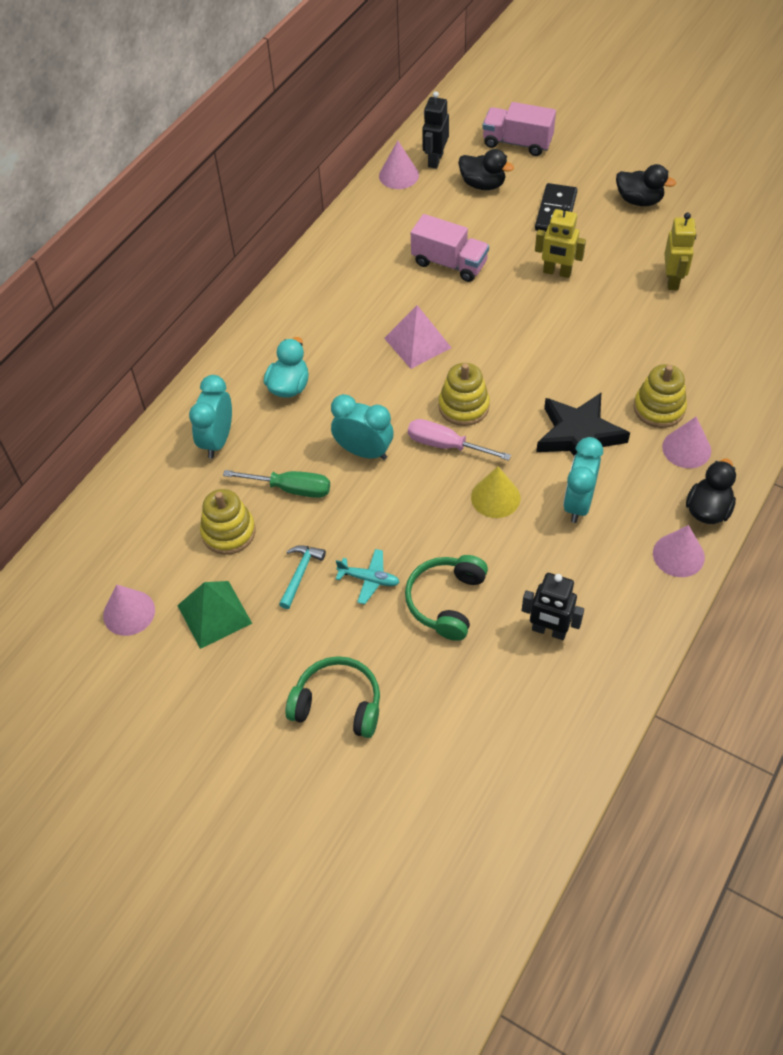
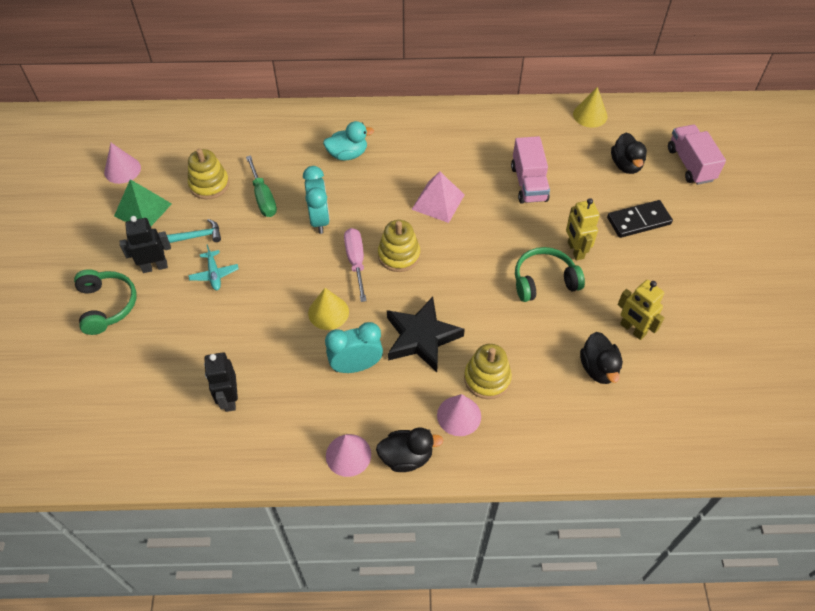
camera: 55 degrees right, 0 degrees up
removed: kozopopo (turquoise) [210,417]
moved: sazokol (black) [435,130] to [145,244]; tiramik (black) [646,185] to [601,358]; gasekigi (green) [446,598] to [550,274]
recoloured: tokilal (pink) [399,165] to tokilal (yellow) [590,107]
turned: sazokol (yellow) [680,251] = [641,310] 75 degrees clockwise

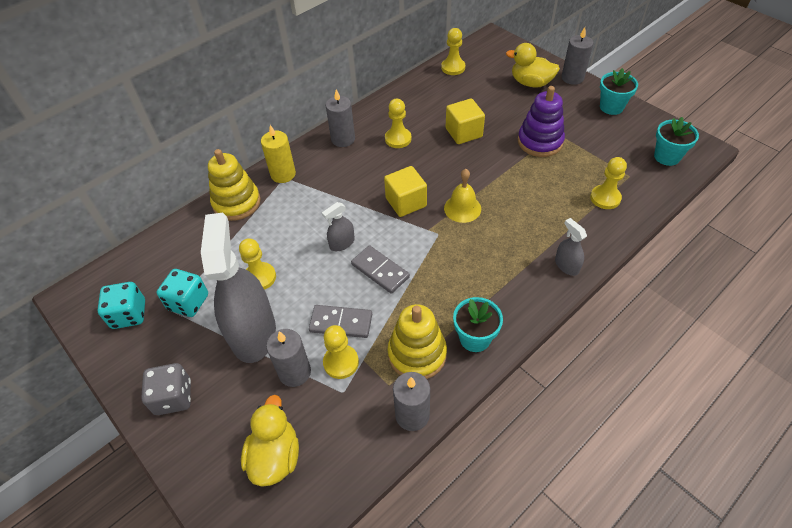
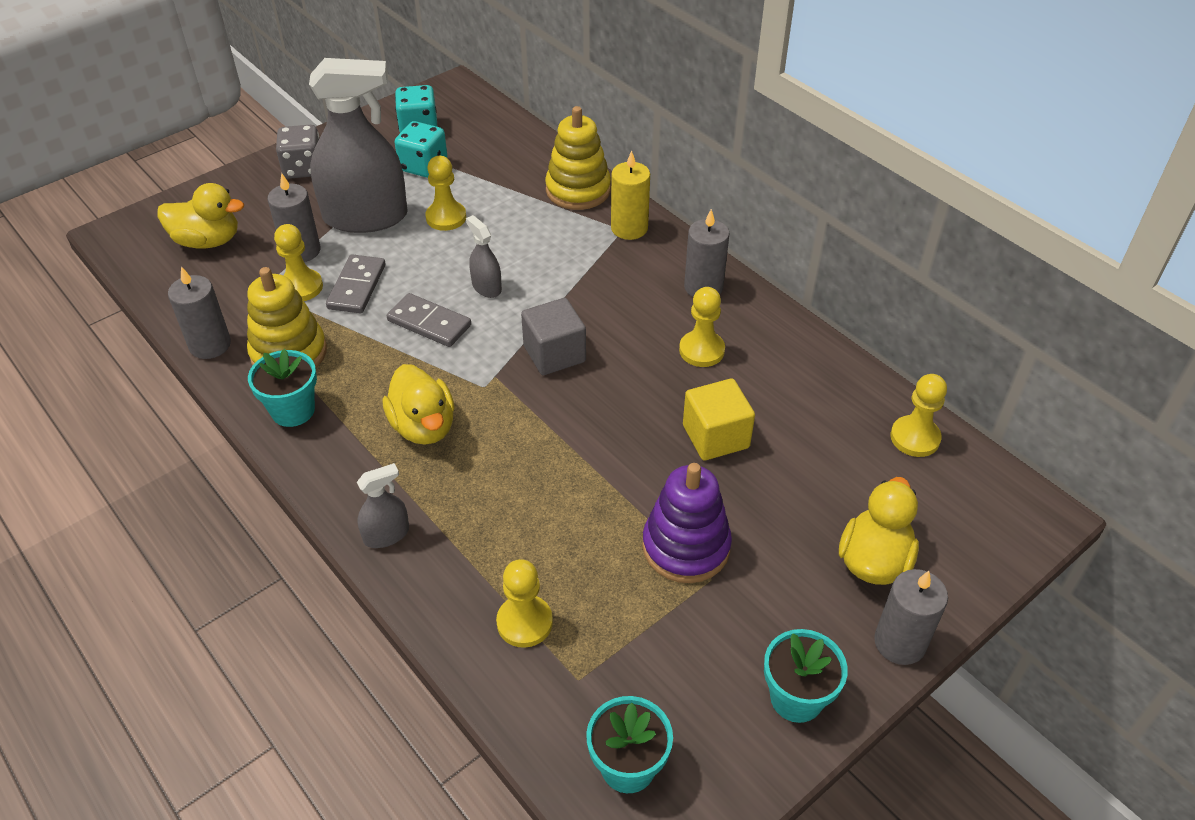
camera: 90 degrees right, 5 degrees down
removed: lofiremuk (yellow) [462,196]
added: tiramik (yellow) [419,404]
recoloured: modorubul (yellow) [405,191] to modorubul (grey) [553,336]
turned: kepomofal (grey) [380,269] = [429,320] 75 degrees clockwise

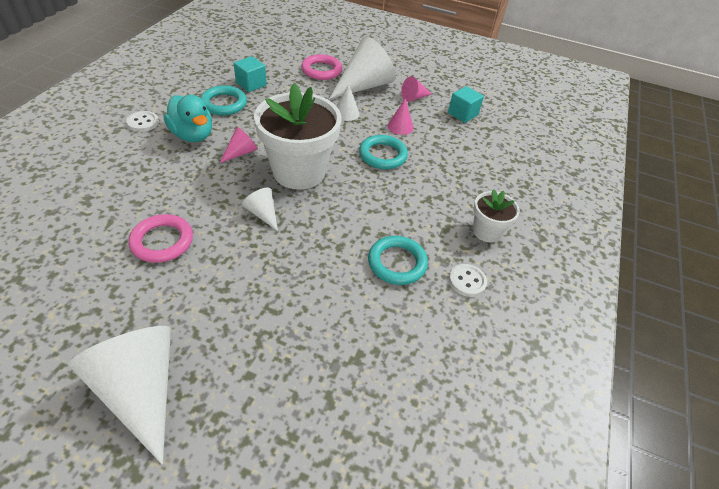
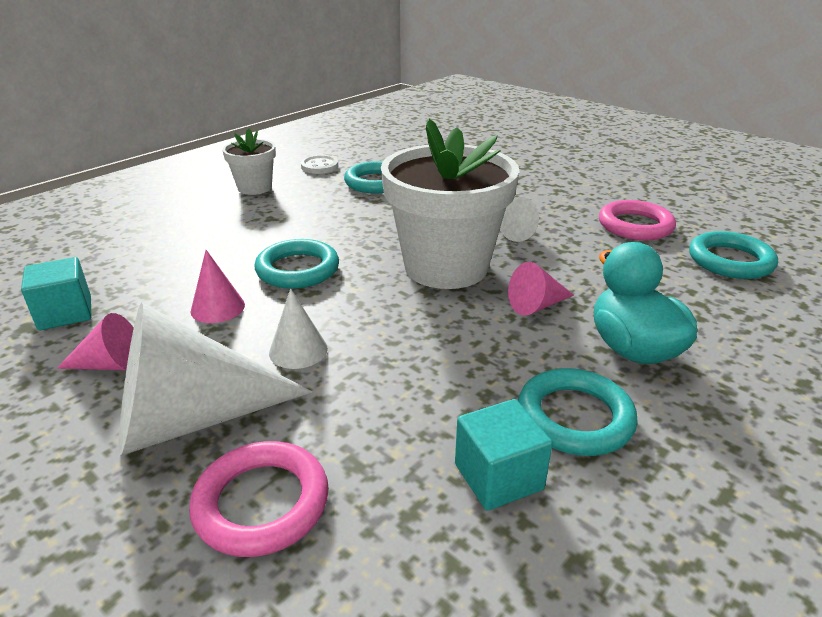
camera: 155 degrees left, 15 degrees down
removed: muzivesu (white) [142,121]; tokilal (white) [119,395]
added: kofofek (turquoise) [733,255]

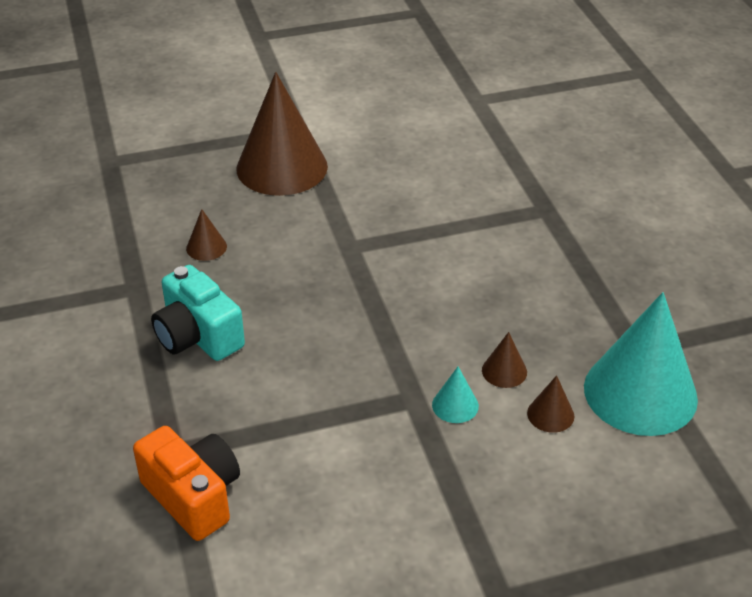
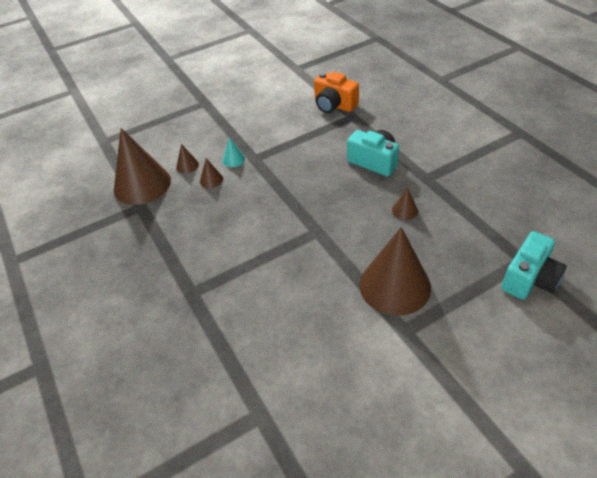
camera: 170 degrees right, 5 degrees up
added: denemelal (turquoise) [534,265]
recoloured: tokilal (turquoise) [641,364] to tokilal (brown) [142,166]

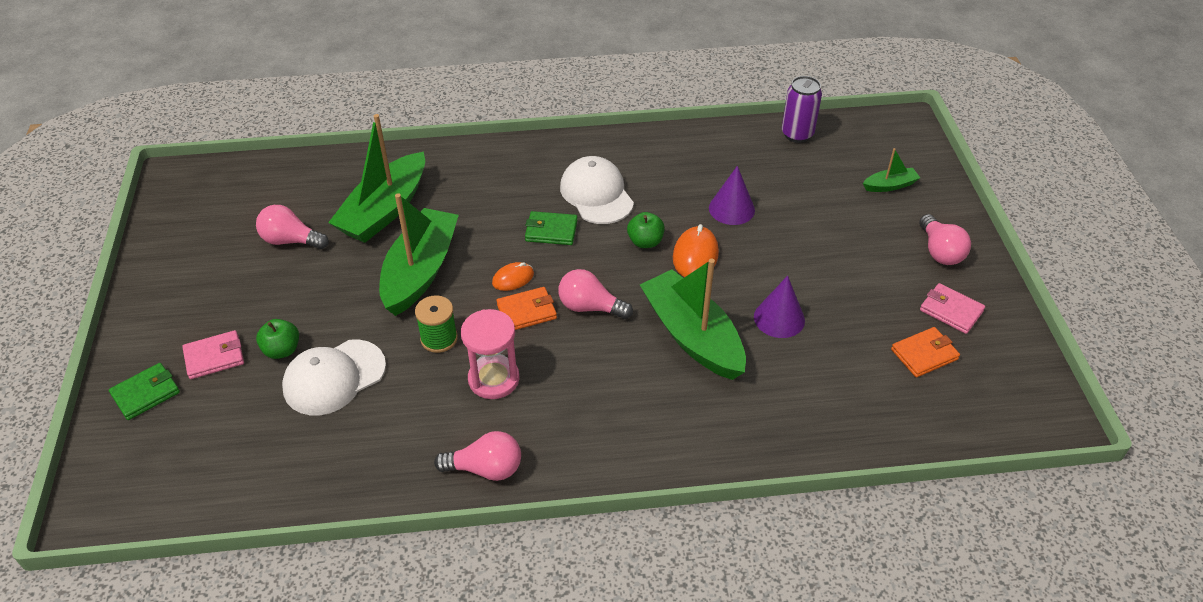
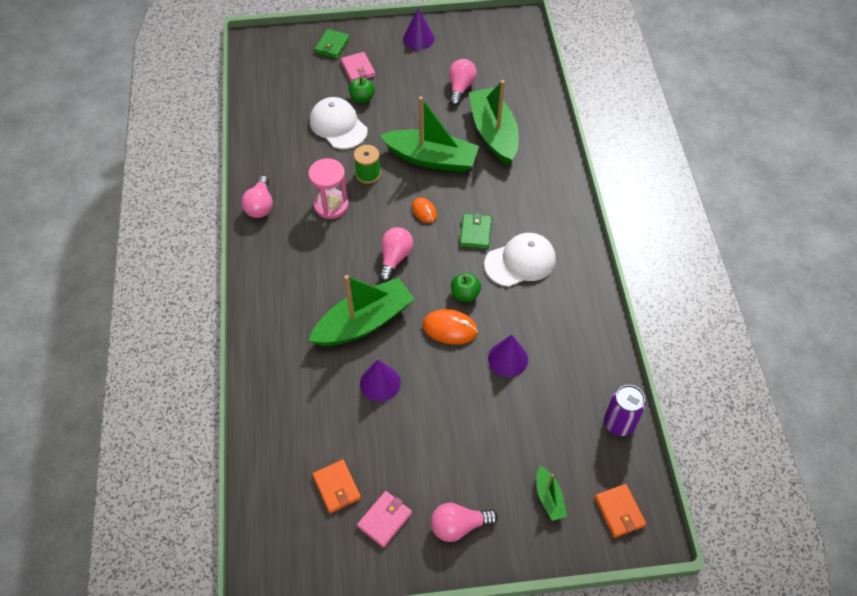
camera: 90 degrees right, 10 degrees up
added: tokilal (purple) [418,29]
moved: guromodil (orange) [527,308] to [620,511]
turned: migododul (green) [376,178] = [494,122] 45 degrees clockwise; guromodil (green) [144,391] = [332,44] 60 degrees clockwise

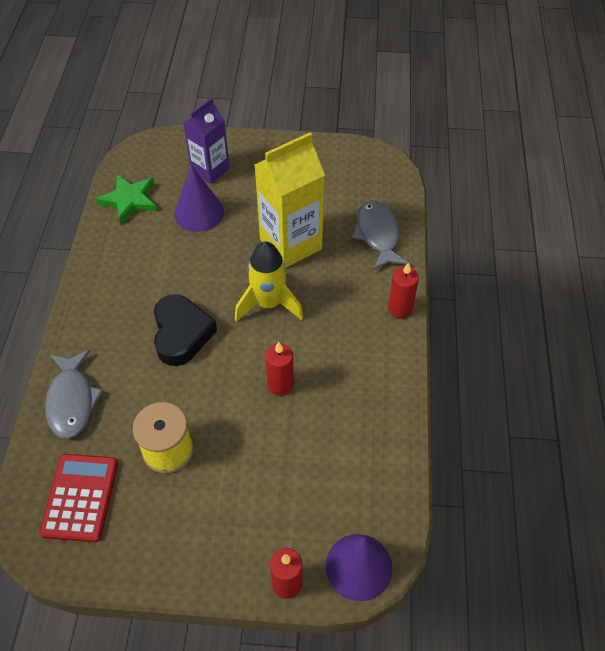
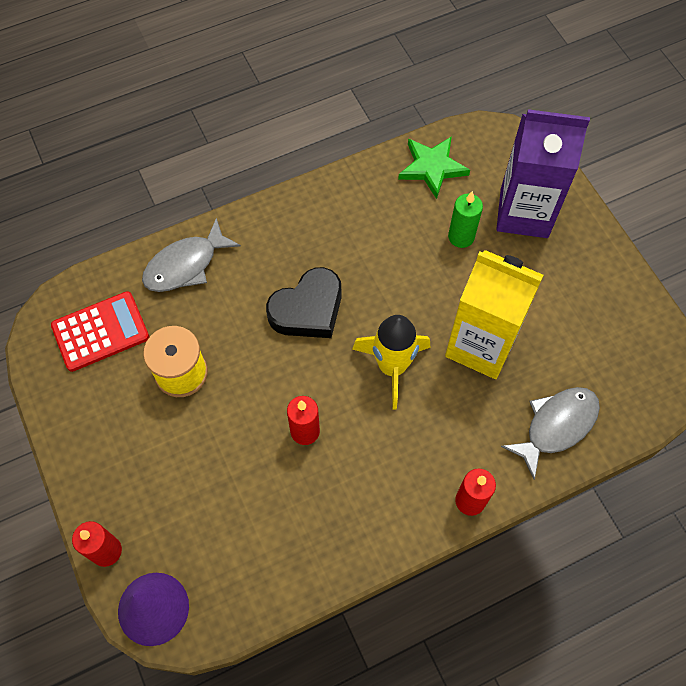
camera: 60 degrees right, 10 degrees up
replaced: tokilal (purple) [199,198] to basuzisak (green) [465,219]
resized: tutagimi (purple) [206,141] = [543,173] x1.54

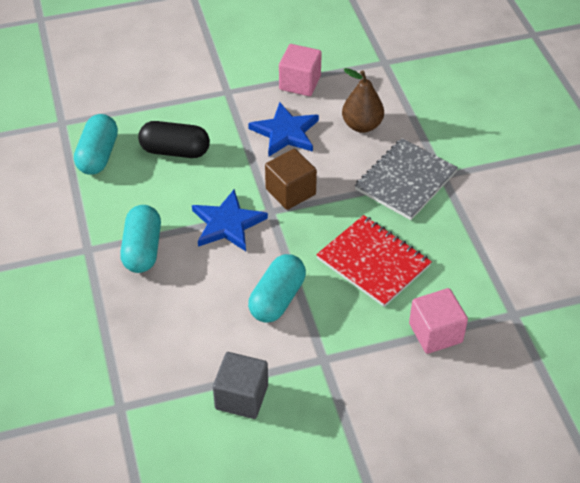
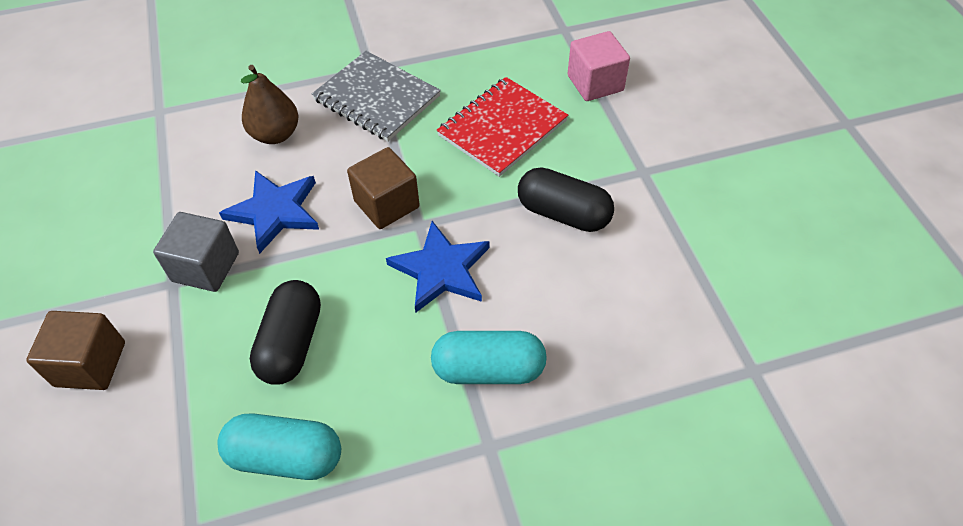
camera: 90 degrees left, 5 degrees up
removed: modorubul (pink) [300,70]
added: modorubul (brown) [75,350]
moved: modorubul (grey) [240,385] to [196,252]
recoloured: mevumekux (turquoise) [277,288] to mevumekux (black) [566,200]

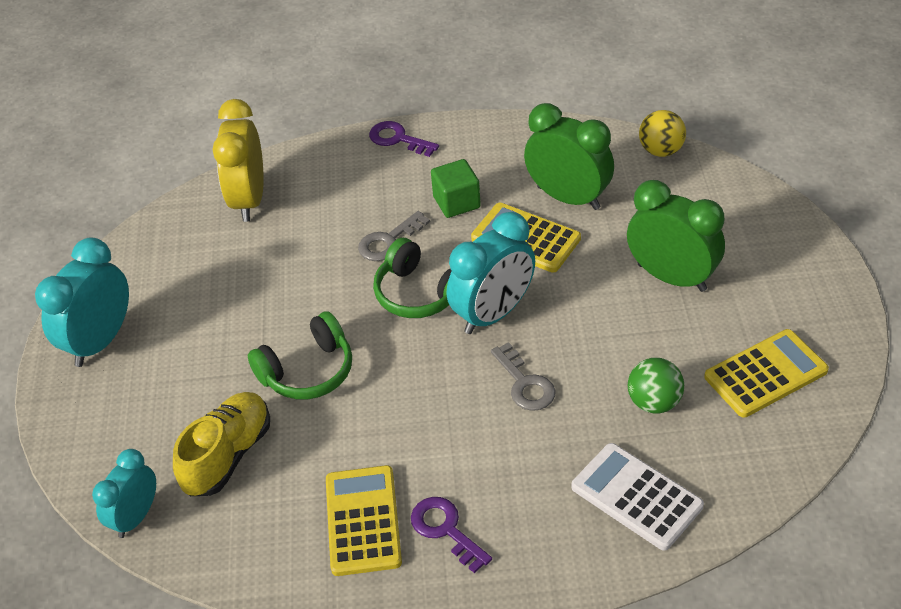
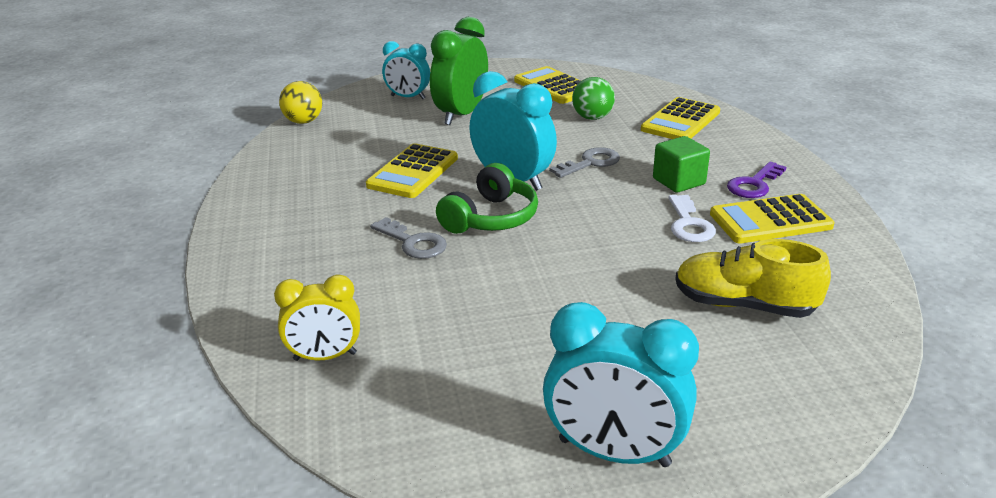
camera: 100 degrees left, 15 degrees down
removed: kozopopo (green) [569,156]; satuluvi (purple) [404,139]; gasekigi (green) [300,355]
added: satuluvi (white) [692,218]
moved: modorubul (green) [456,188] to [681,164]; kozopopo (turquoise) [124,493] to [406,70]
recoloured: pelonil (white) [638,497] to pelonil (yellow) [680,118]
resized: kozopopo (yellow) [238,160] = [317,317] x0.64

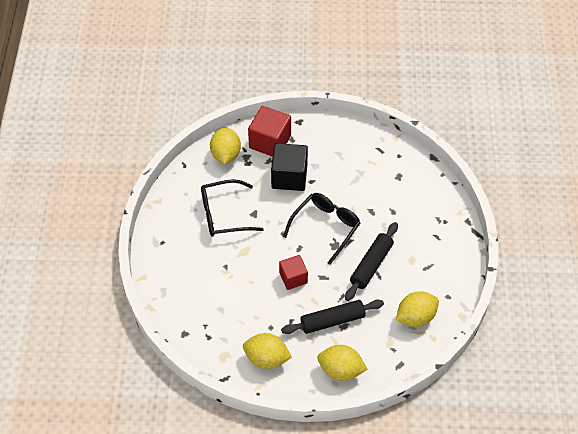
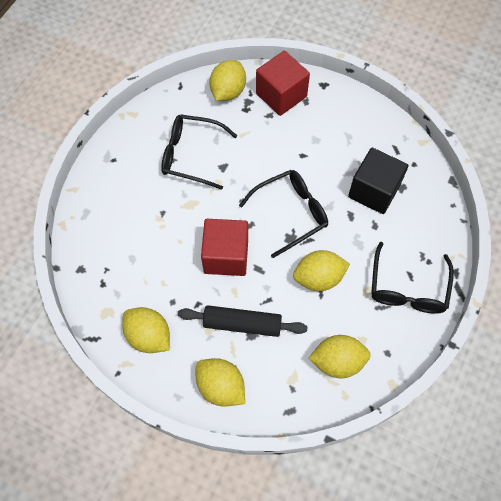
camera: 25 degrees right, 10 degrees up
added: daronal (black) [412,278]
moved: modorubul (black) [289,167] to [378,181]
replaced: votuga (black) [371,261] to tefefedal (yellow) [321,270]
resized: modorubul (red) [293,272] = [224,247] x1.59

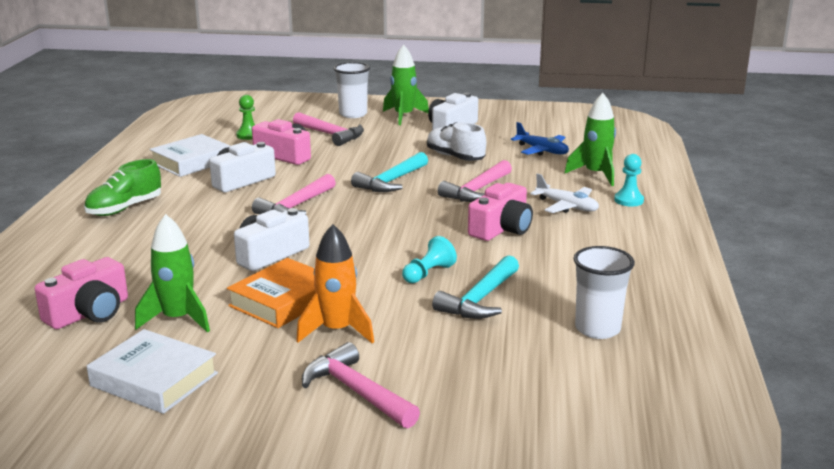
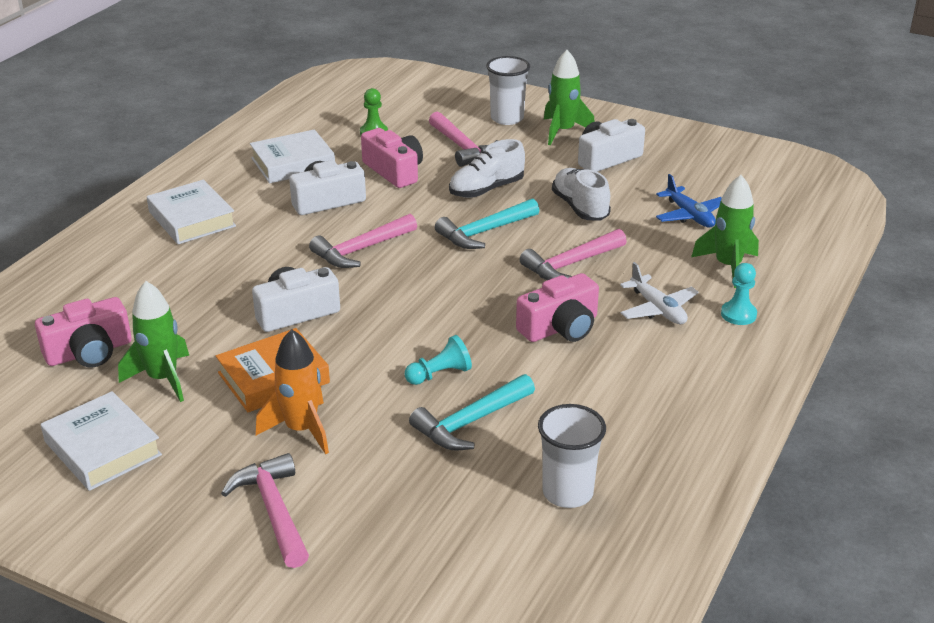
camera: 20 degrees right, 10 degrees up
added: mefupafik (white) [487,168]
replaced: mefupafik (green) [122,187] to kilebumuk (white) [191,212]

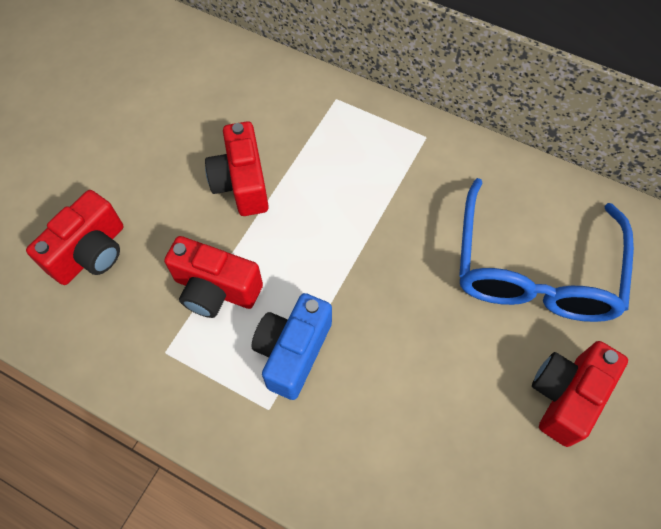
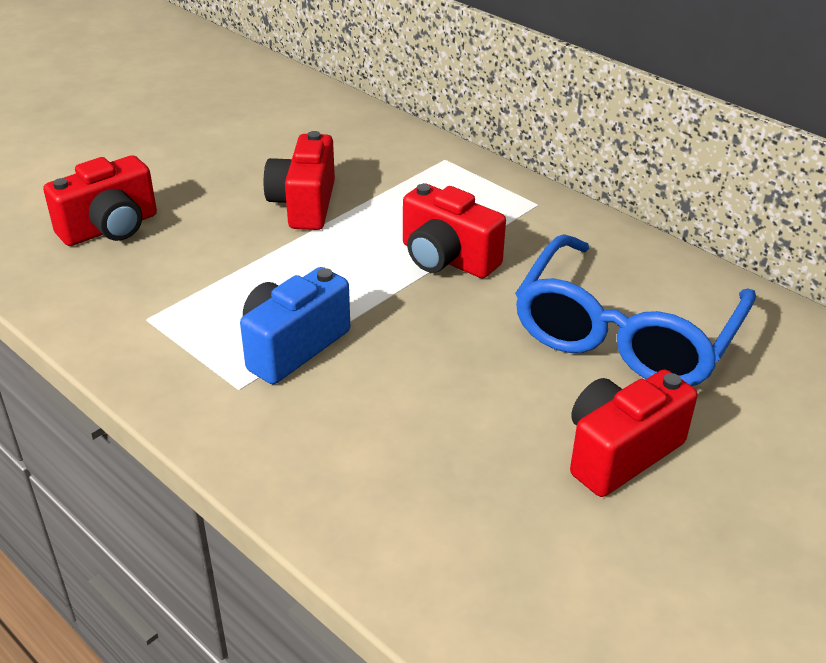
camera: 15 degrees right, 25 degrees down
moved: denemelal (red) [213,277] to [454,230]

